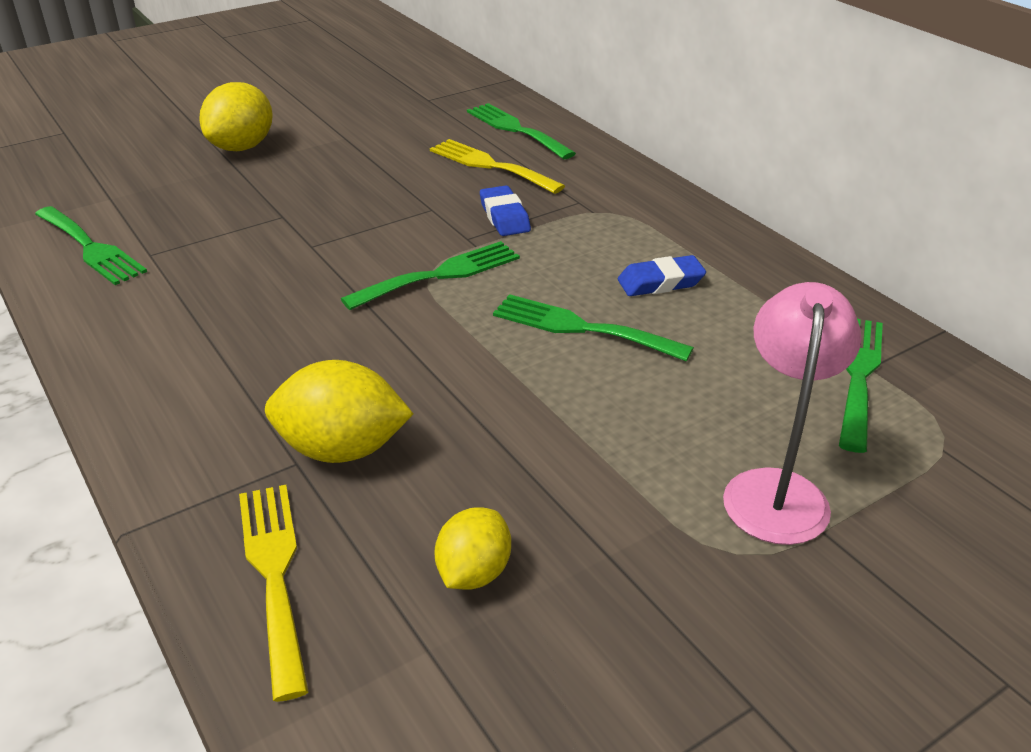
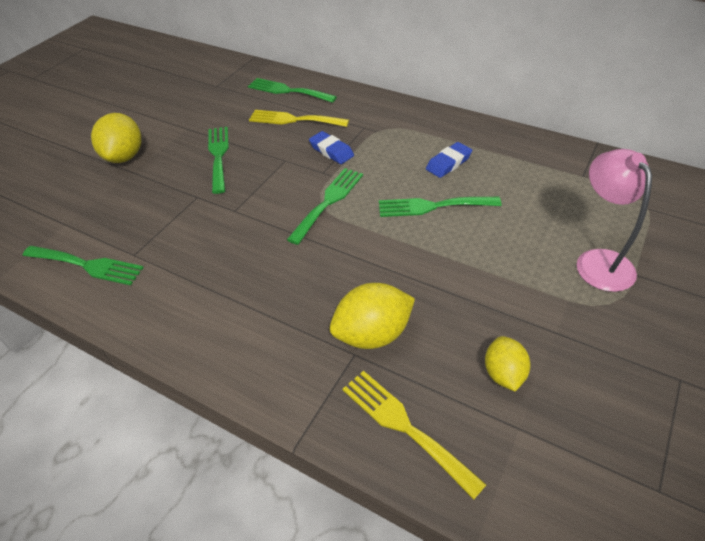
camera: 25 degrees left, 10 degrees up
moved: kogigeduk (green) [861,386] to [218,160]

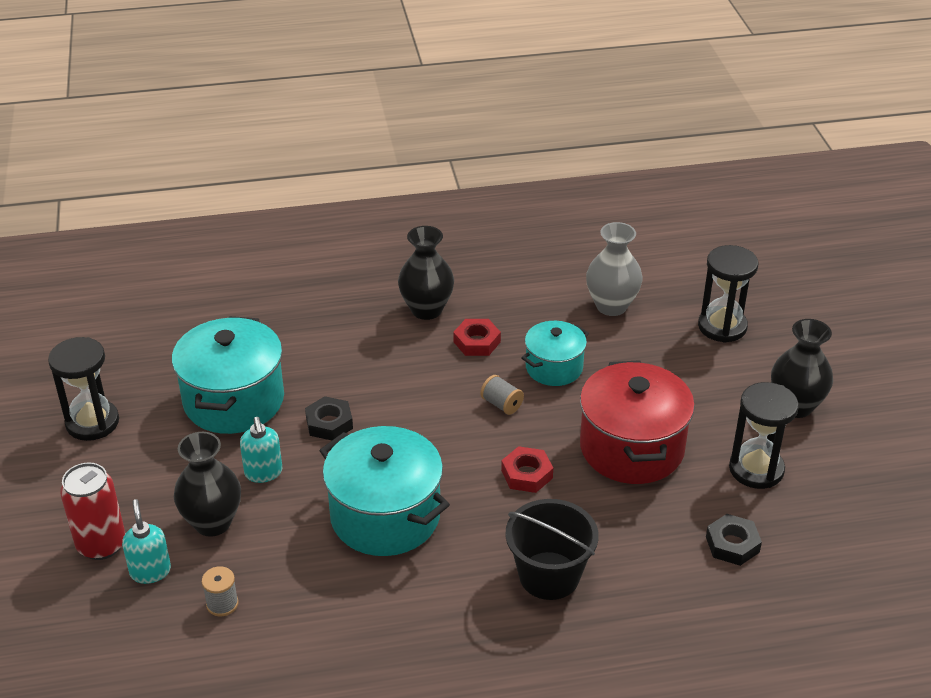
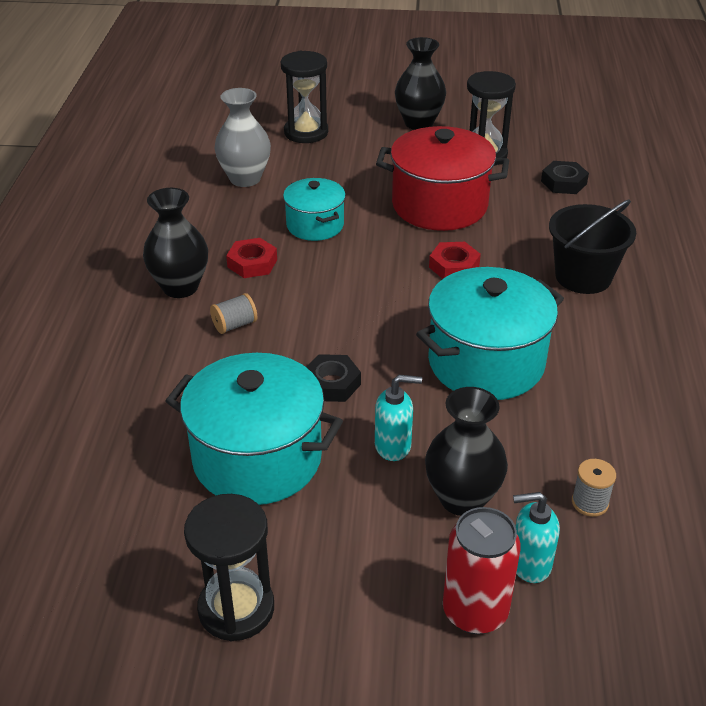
camera: 75 degrees left, 0 degrees up
moved: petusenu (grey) [502,395] to [233,313]

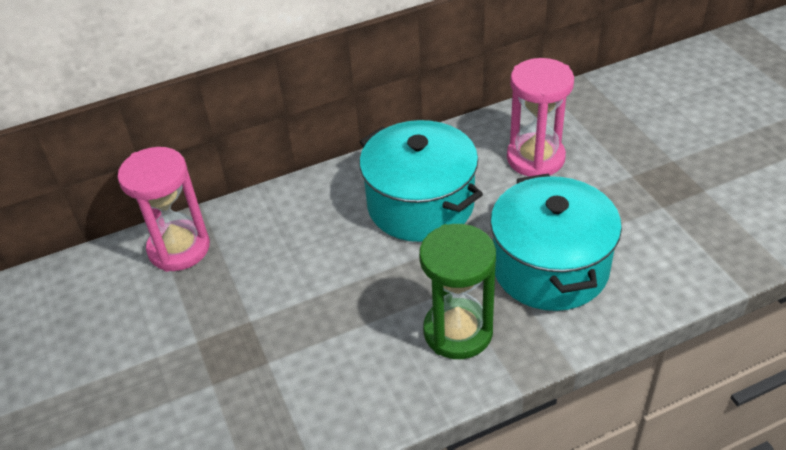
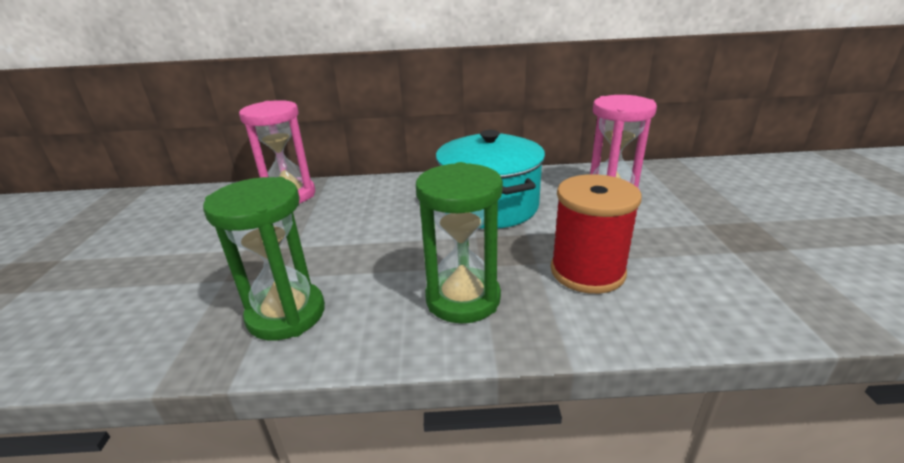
camera: 20 degrees right, 15 degrees down
added: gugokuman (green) [264,258]
replaced: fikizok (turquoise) [556,242] to petusenu (red) [596,234]

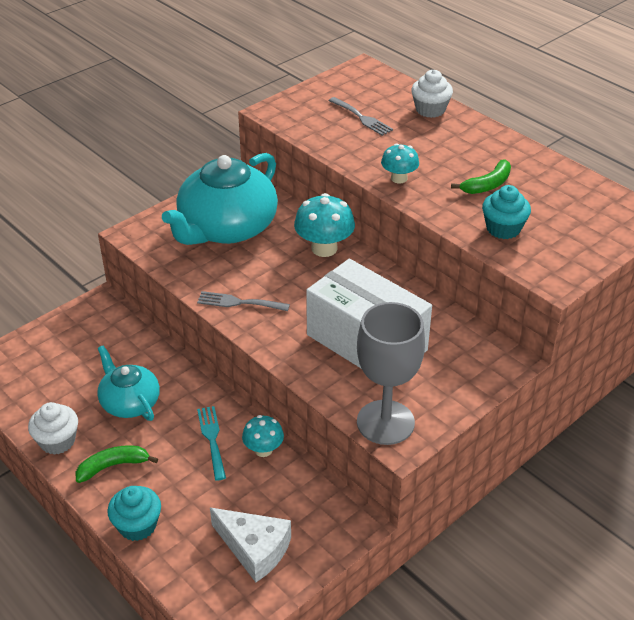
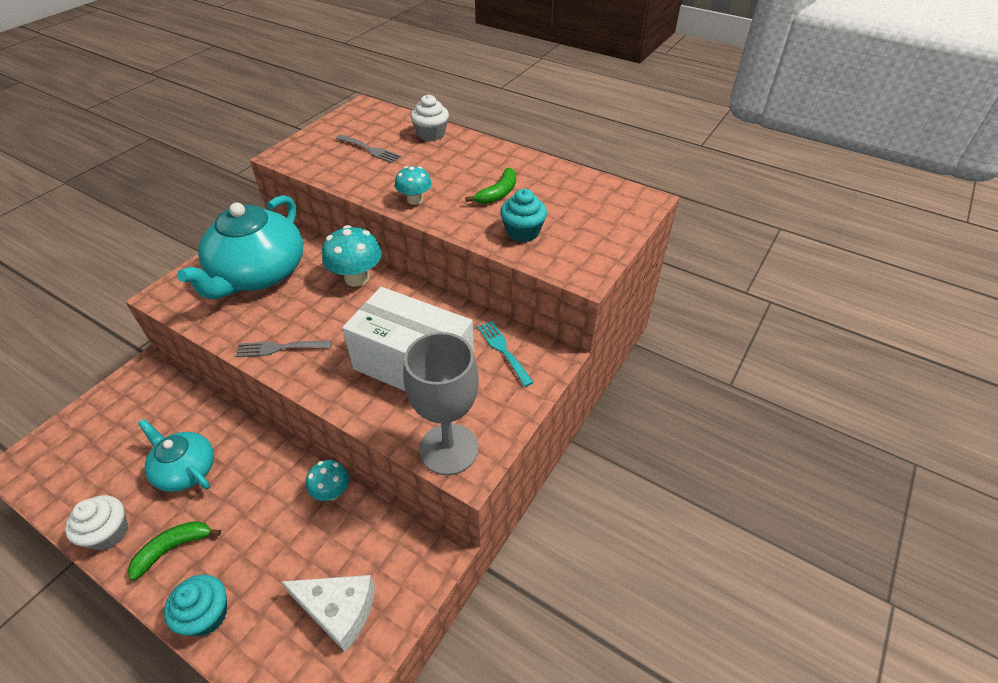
camera: 15 degrees left, 5 degrees up
moved: kogigeduk (turquoise) [211,443] to [505,354]

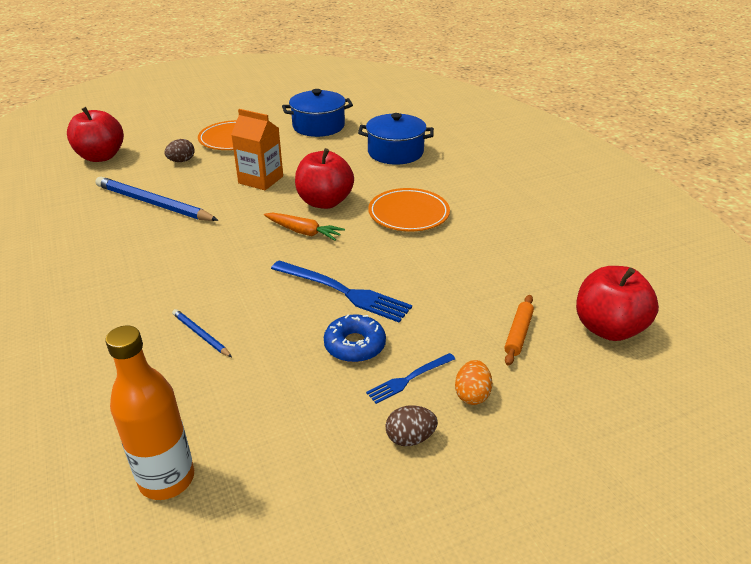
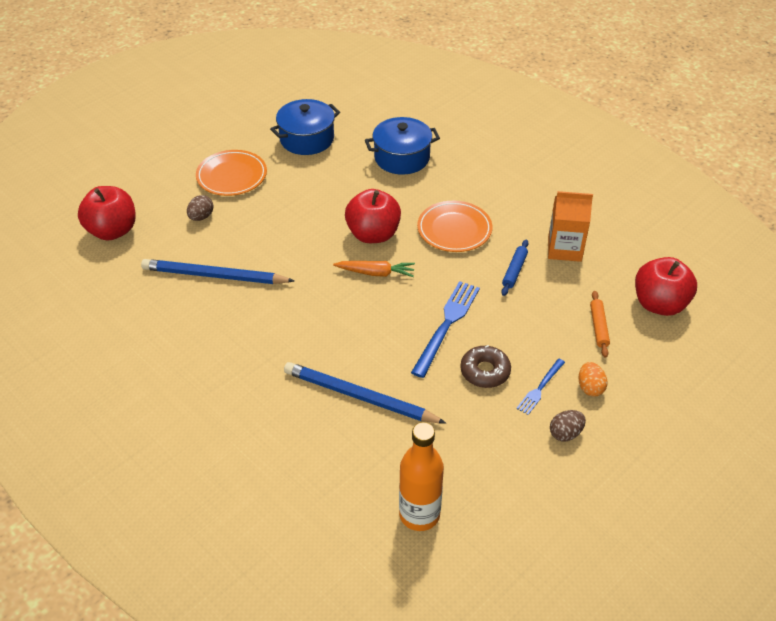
camera: 20 degrees left, 10 degrees up
added: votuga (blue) [515,268]
moved: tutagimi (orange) [257,149] to [570,226]
recoloured: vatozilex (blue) [355,338] to vatozilex (brown) [485,366]
turned: kogigeduk (blue) [341,291] = [445,329] 75 degrees counterclockwise
resized: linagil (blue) [202,333] = [365,392] x2.10

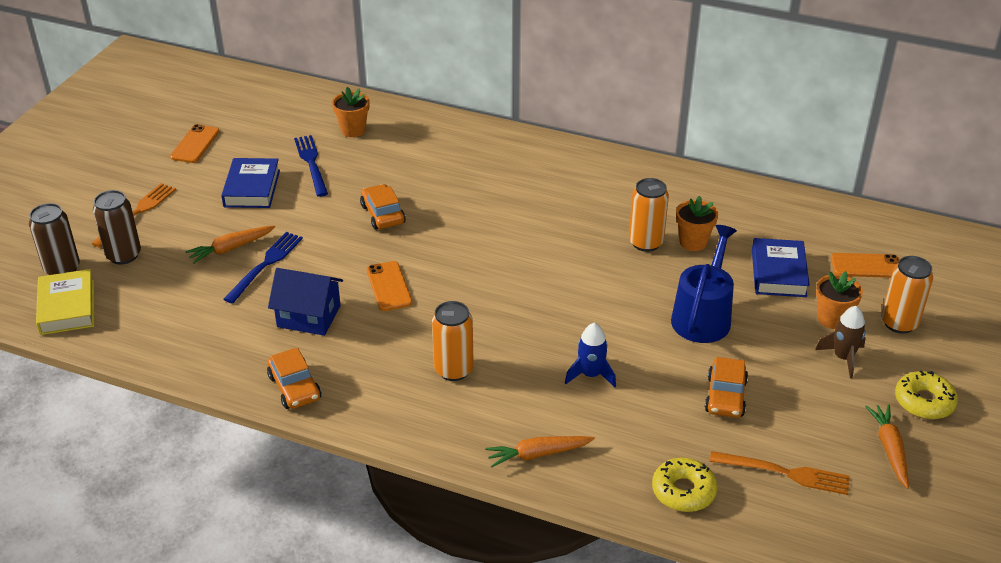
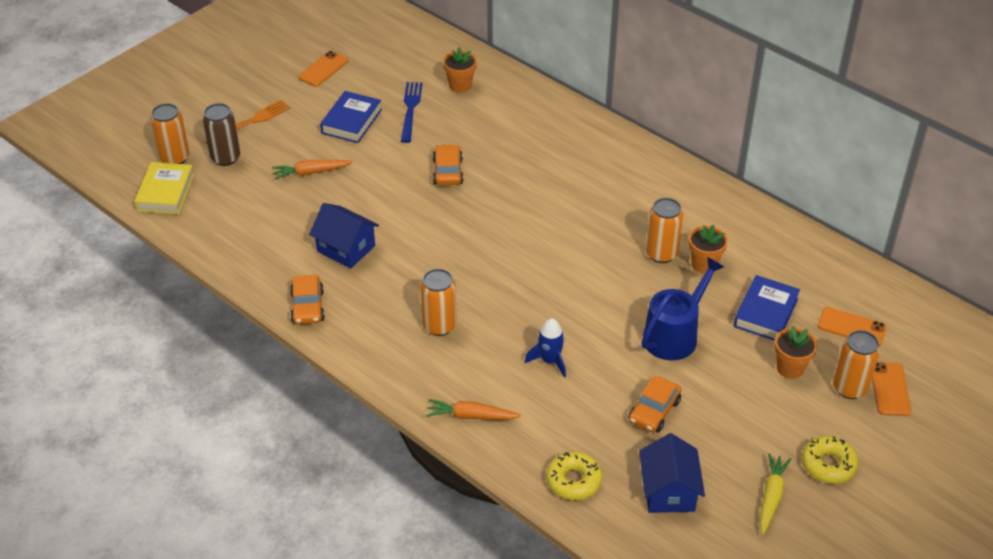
camera: 20 degrees right, 5 degrees up
removed: kogigeduk (blue) [263,268]; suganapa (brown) [840,342]
moved: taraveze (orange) [389,286] to [891,389]
replaced: kogigeduk (orange) [779,473] to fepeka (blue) [672,473]
recoloured: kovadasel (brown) [54,239] to kovadasel (orange) [169,133]; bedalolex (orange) [887,446] to bedalolex (yellow) [775,494]

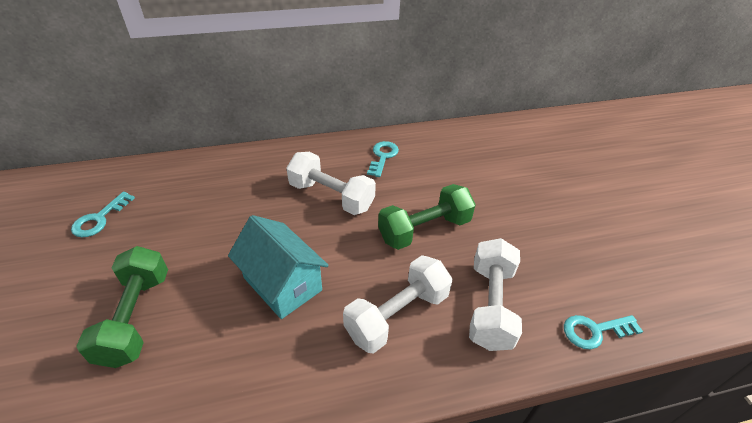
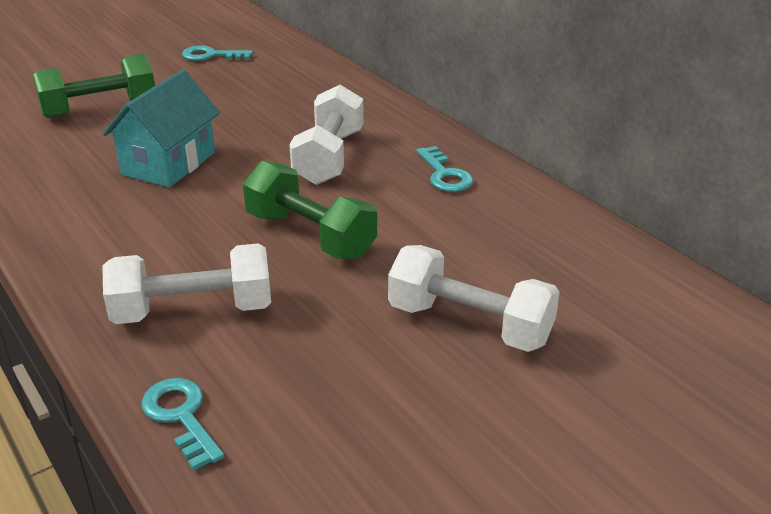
camera: 70 degrees right, 10 degrees down
moved: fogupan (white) [397,304] to [474,298]
turned: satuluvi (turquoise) [383,159] = [444,169] 75 degrees clockwise

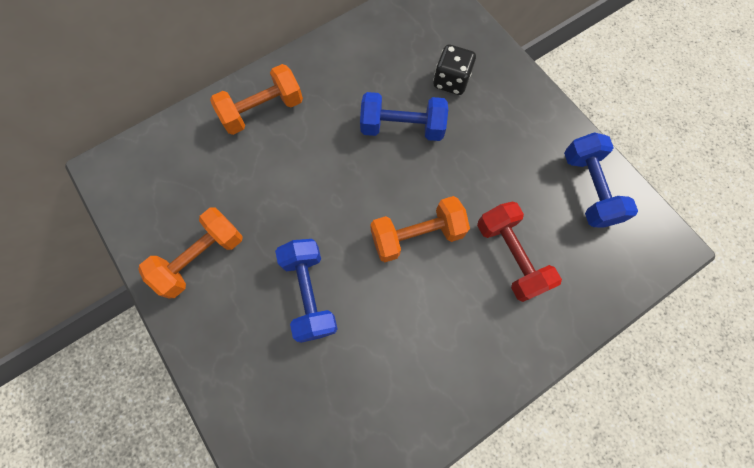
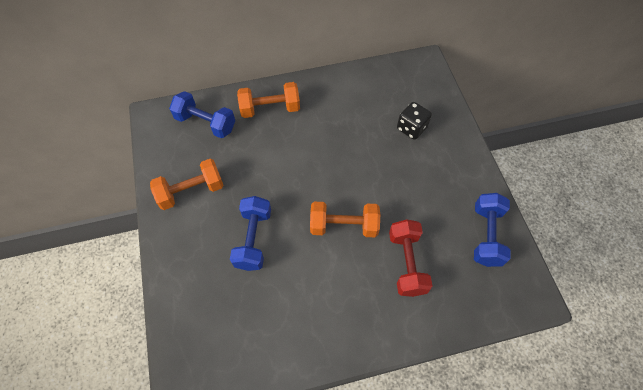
camera: 20 degrees right, 10 degrees down
moved: fogupan (blue) [404,116] to [202,114]

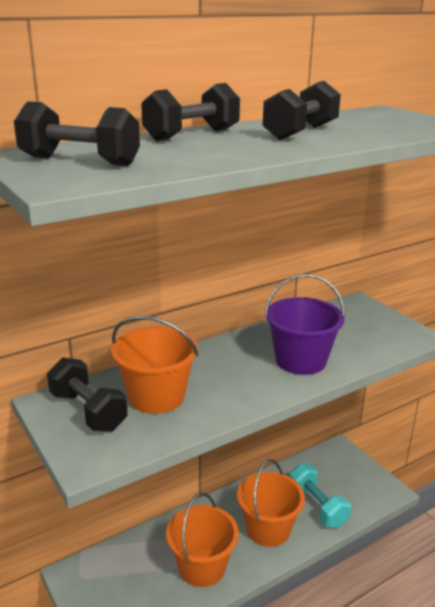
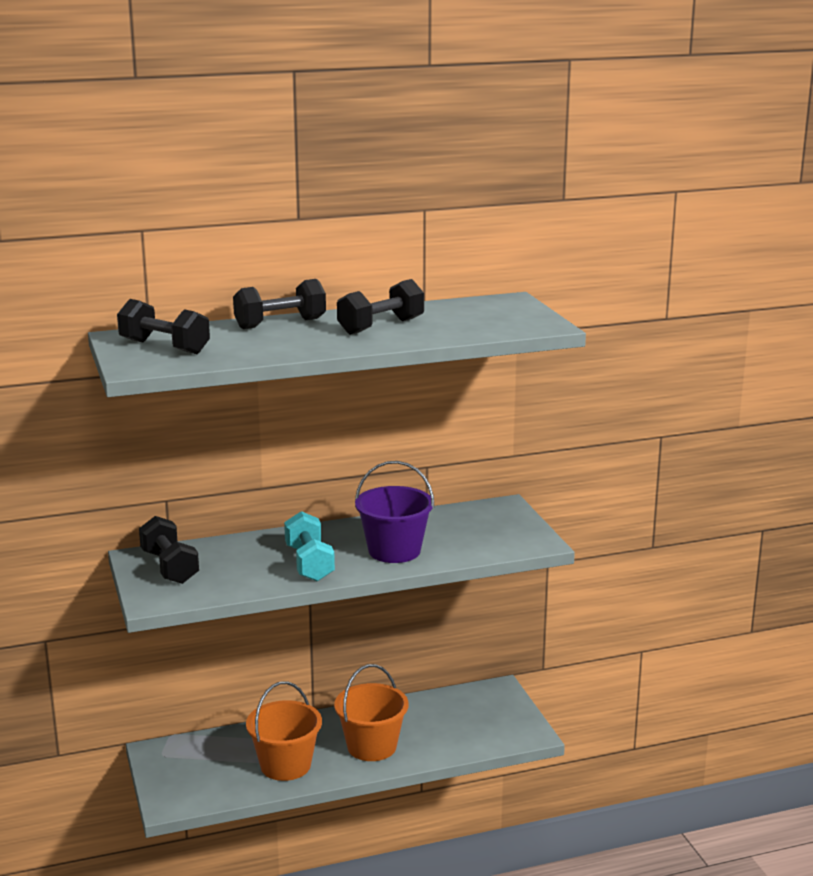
camera: 15 degrees right, 5 degrees down
removed: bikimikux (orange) [154,365]
moved: fogupan (turquoise) [320,496] to [309,546]

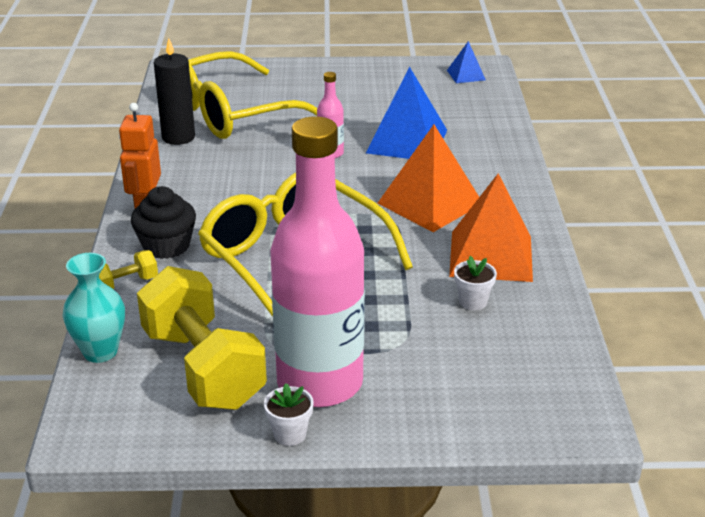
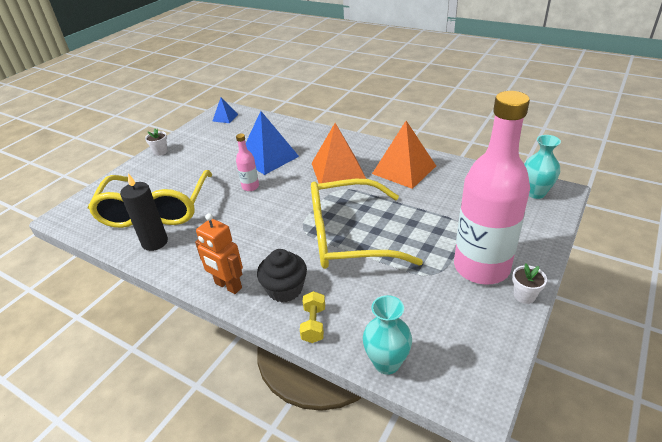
camera: 55 degrees left, 5 degrees up
removed: fogupan (yellow) [202,338]
added: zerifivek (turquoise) [542,167]
moved: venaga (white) [475,283] to [156,142]

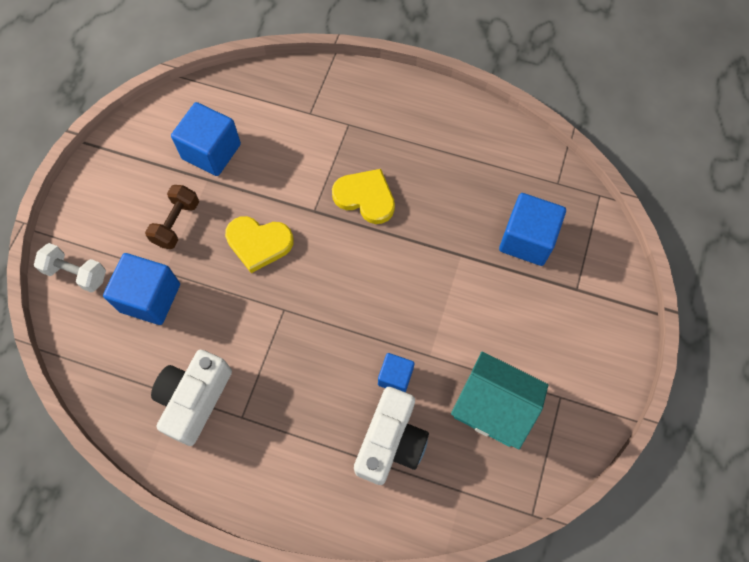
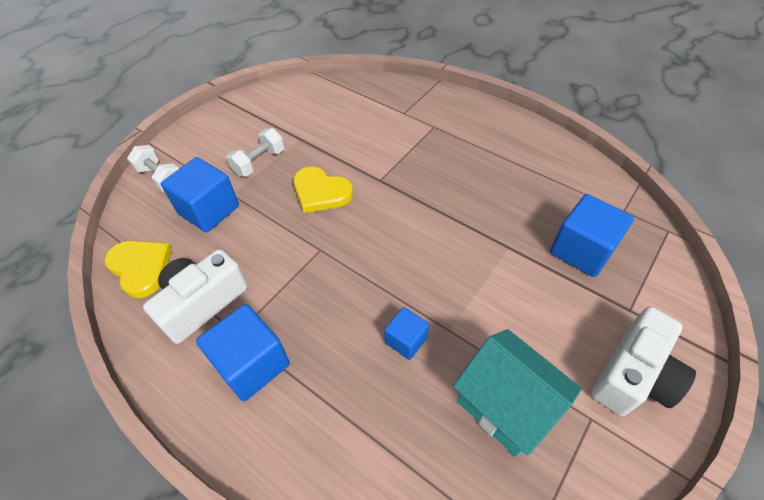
camera: 20 degrees right, 15 degrees down
moved: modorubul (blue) [206,139] to [243,352]; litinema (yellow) [363,196] to [138,269]; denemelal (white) [391,436] to [643,361]
recoloured: fogupan (brown) [172,217] to fogupan (white) [255,152]

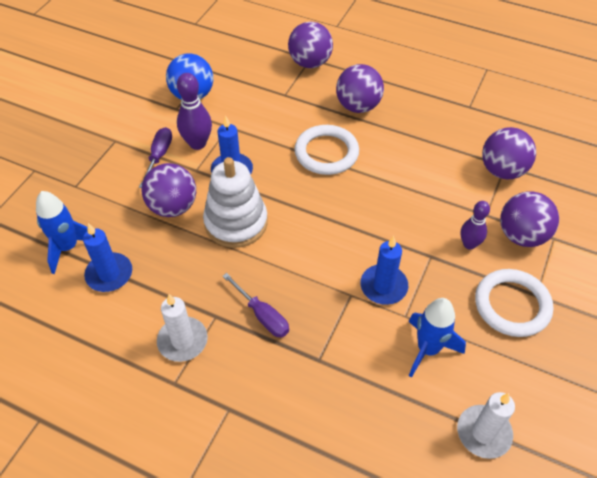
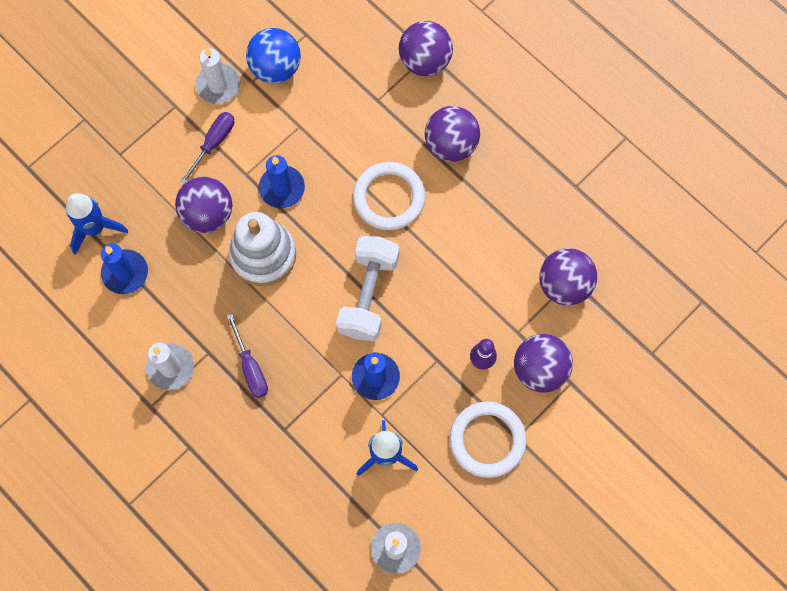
camera: 20 degrees right, 20 degrees up
removed: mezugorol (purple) [194,111]
added: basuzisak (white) [217,75]; fogupan (white) [367,288]

